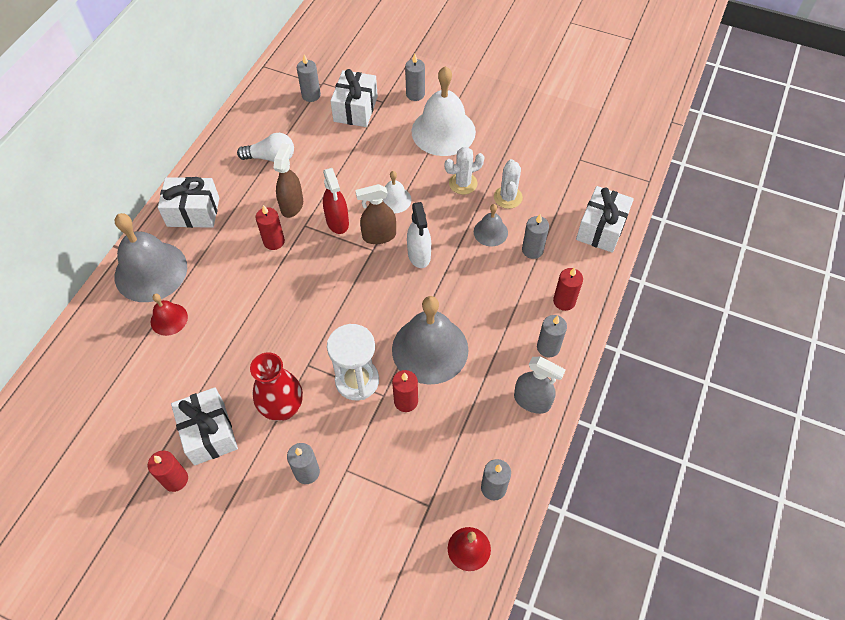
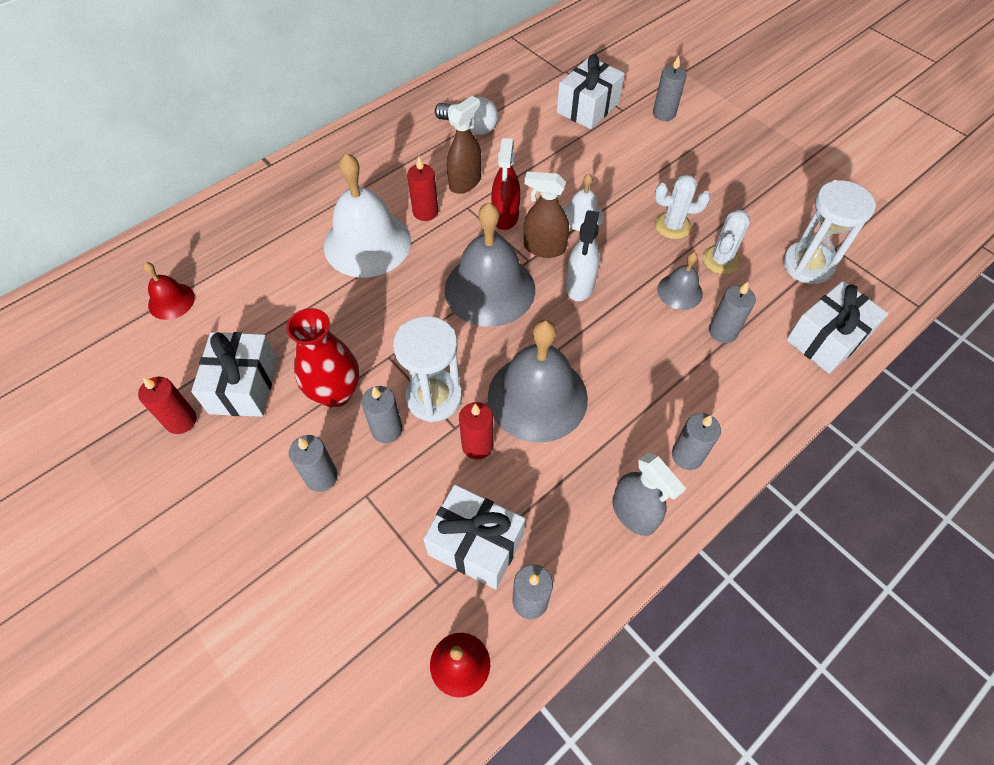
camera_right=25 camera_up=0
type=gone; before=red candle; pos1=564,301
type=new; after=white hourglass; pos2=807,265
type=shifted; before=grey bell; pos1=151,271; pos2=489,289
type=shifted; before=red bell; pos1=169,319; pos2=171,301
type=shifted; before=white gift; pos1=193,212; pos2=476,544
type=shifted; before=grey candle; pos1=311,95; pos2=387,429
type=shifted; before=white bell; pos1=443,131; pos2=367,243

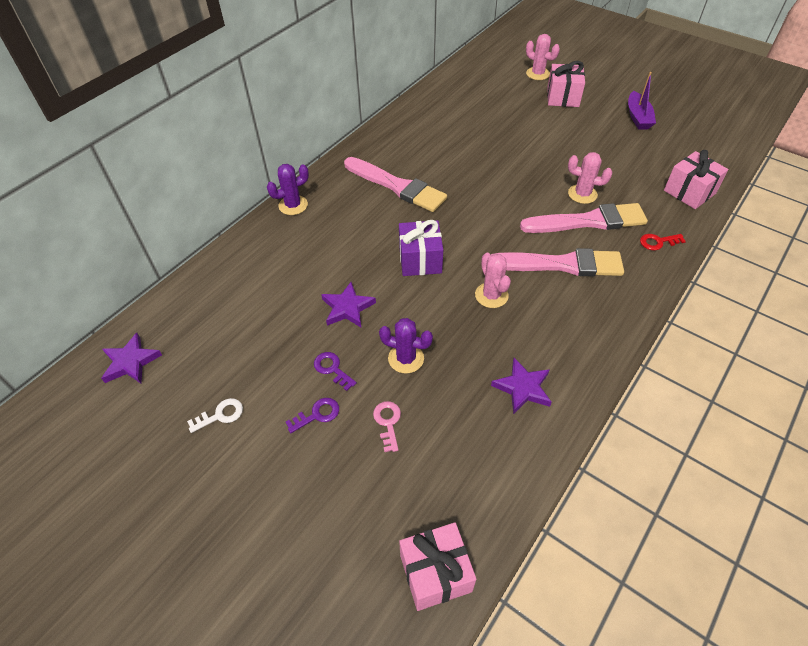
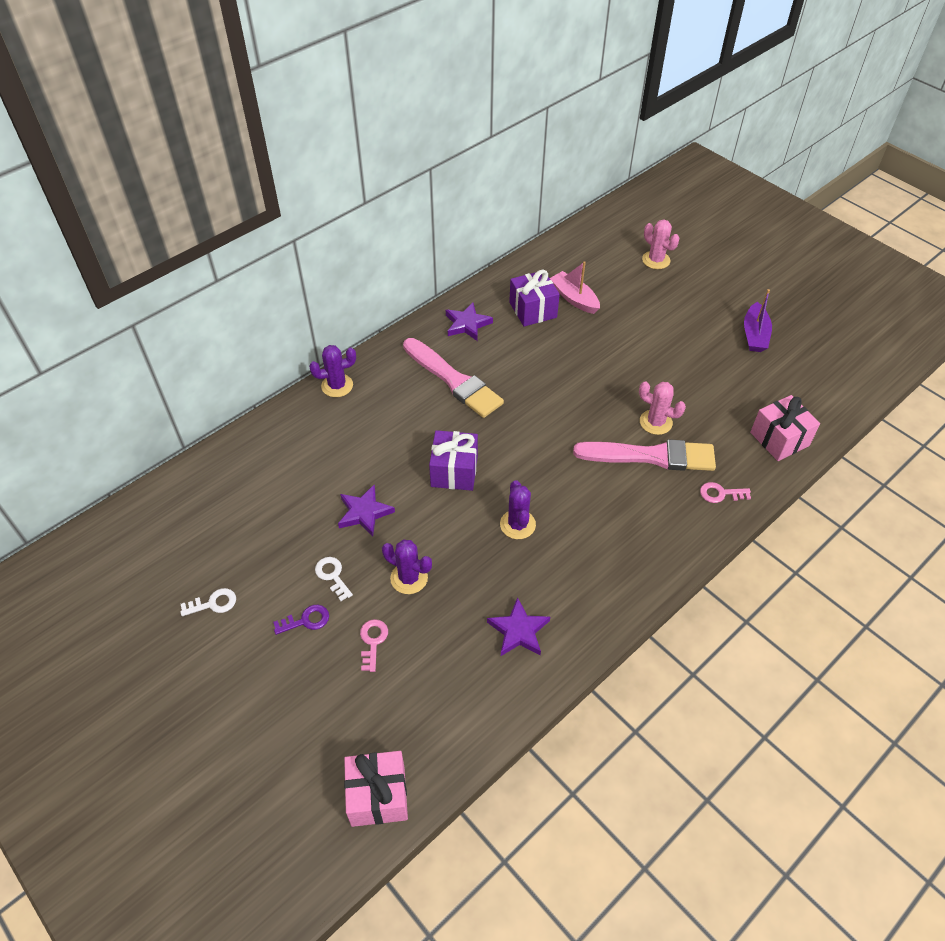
camera_right=10 camera_up=0
type=gone; before=pink brush; pos1=561,264
type=gone; before=pink gift; pos1=563,97
type=new; after=purple gift; pos2=533,310
type=new; after=pink boat; pos2=574,298
type=shifted; before=purple star; pos1=130,362; pos2=467,324
type=repainted; before=purple key; after=white key; pos1=332,369; pos2=332,576
type=repainted; before=pink cactus; after=purple cactus; pos1=491,295; pos2=517,524
type=repainted; before=red key; after=pink key; pos1=658,242; pos2=720,493

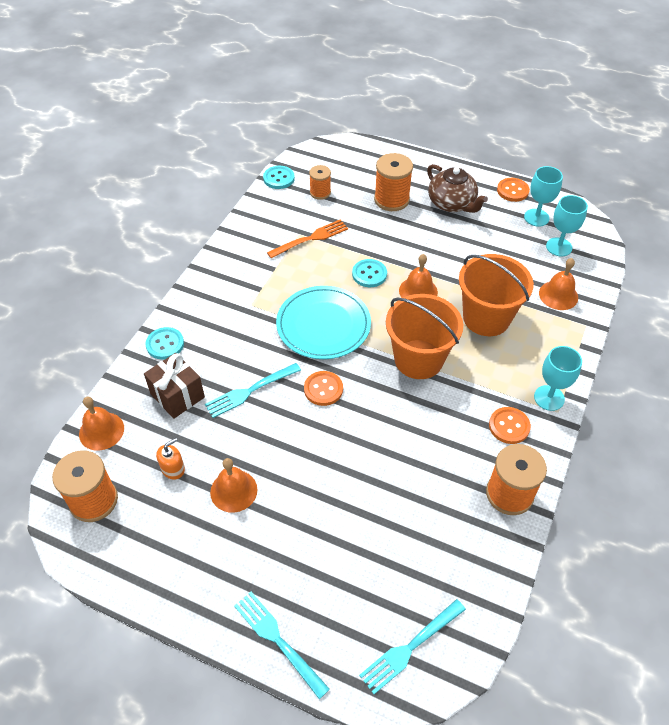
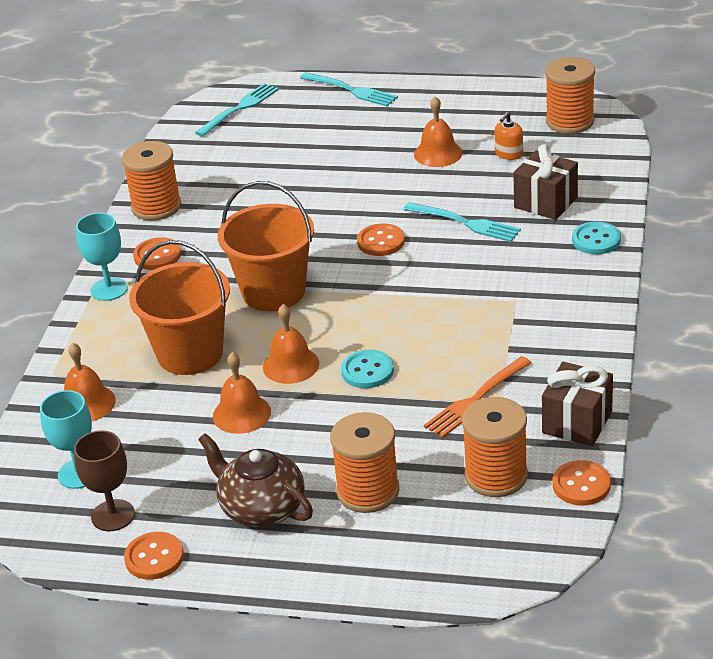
camera_right=170 camera_up=-15
type=gone; before=turquoise plate; pos1=323,325
type=new; after=brown gift; pos2=577,422
type=shifted; before=orange bell; pos1=101,431; pos2=241,413
type=repainted; before=turquoise button; after=orange button; pos1=279,178; pos2=581,485
type=repainted; before=turquoise goblet; after=brown goblet; pos1=536,217; pos2=113,515
type=rotated; before=turquoise fork; pos1=250,391; pos2=465,223; turn=75
type=scaled; before=orange spool; pos1=320,192; pos2=496,476; scale=1.66

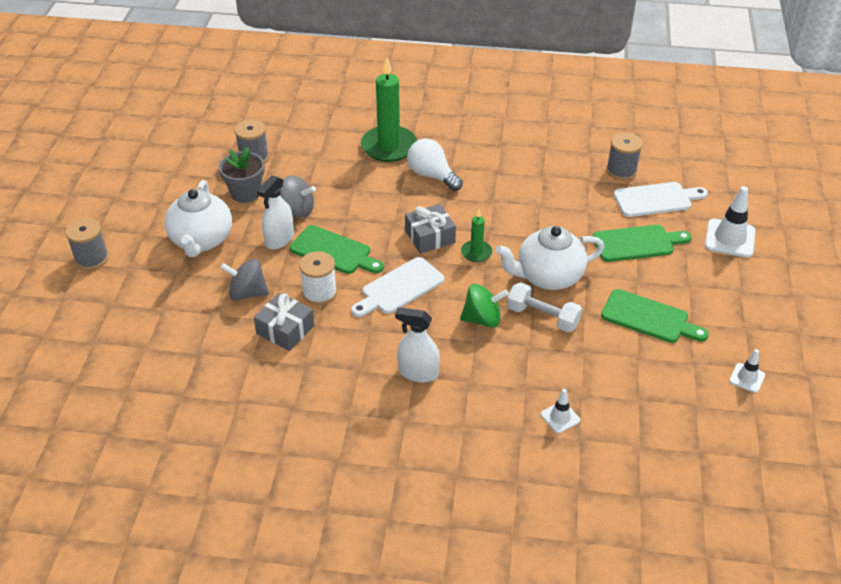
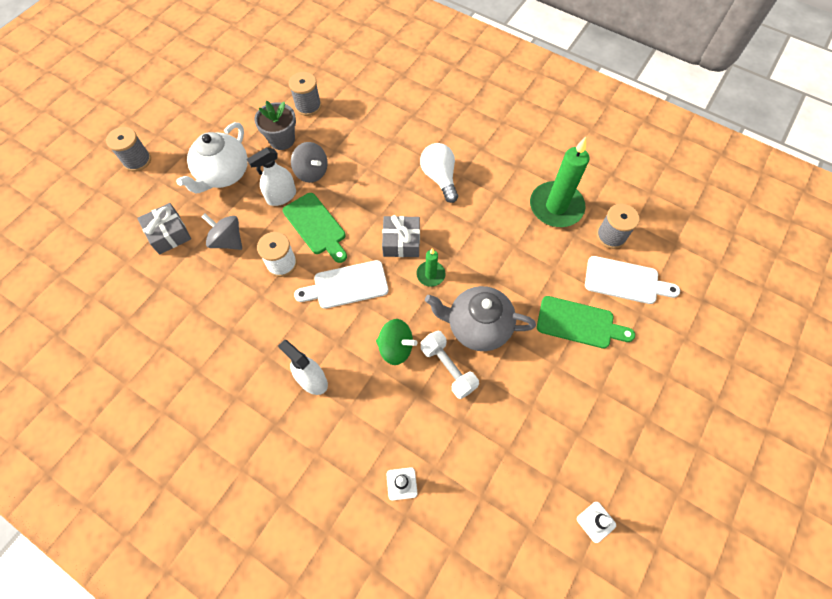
camera_right=25 camera_up=20
type=gone; before=green cutting board; pos1=649,318
type=gone; before=white traffic cone; pos1=729,238
type=shifted; before=grey gift; pos1=285,330; pos2=169,234
type=shifted; before=green candle; pos1=389,146; pos2=556,207
type=repainted; before=white teapot; after=grey teapot; pos1=548,277; pos2=477,327

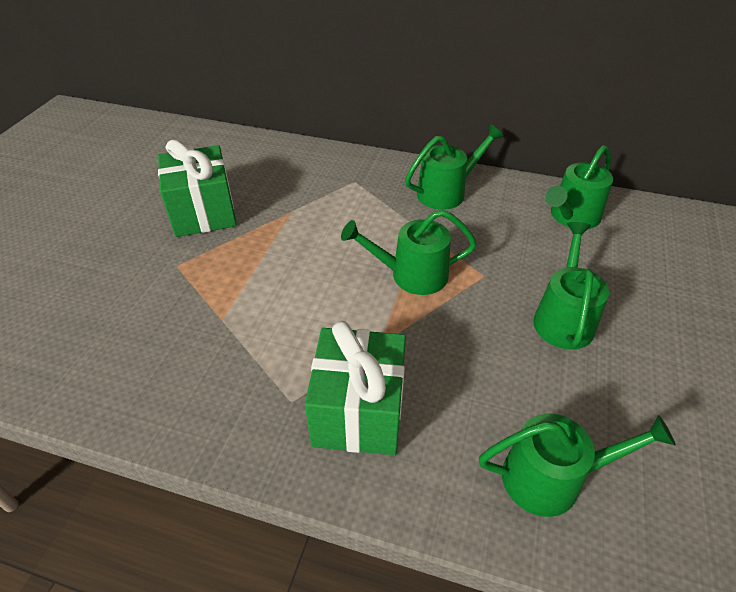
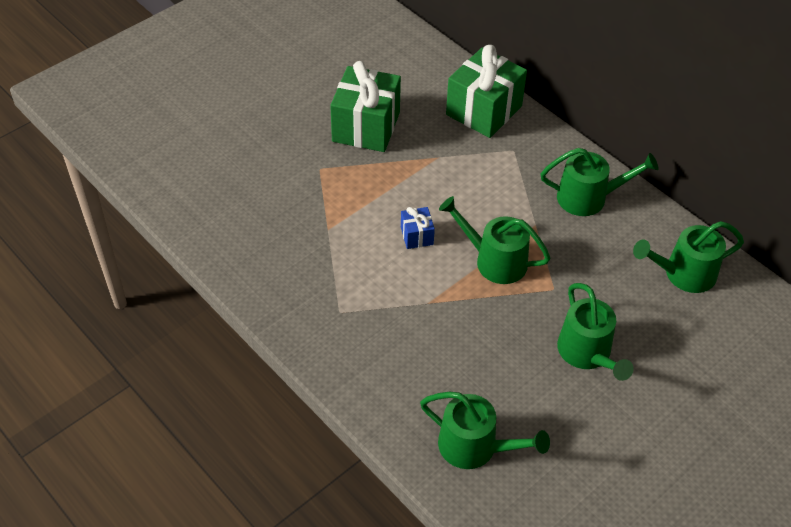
camera_right=30 camera_up=5
type=new; after=blue gift; pos2=417,236
type=shifted; before=green gift; pos1=358,411; pos2=483,110
type=rotated; before=green watering can; pos1=563,318; pos2=587,353; turn=120

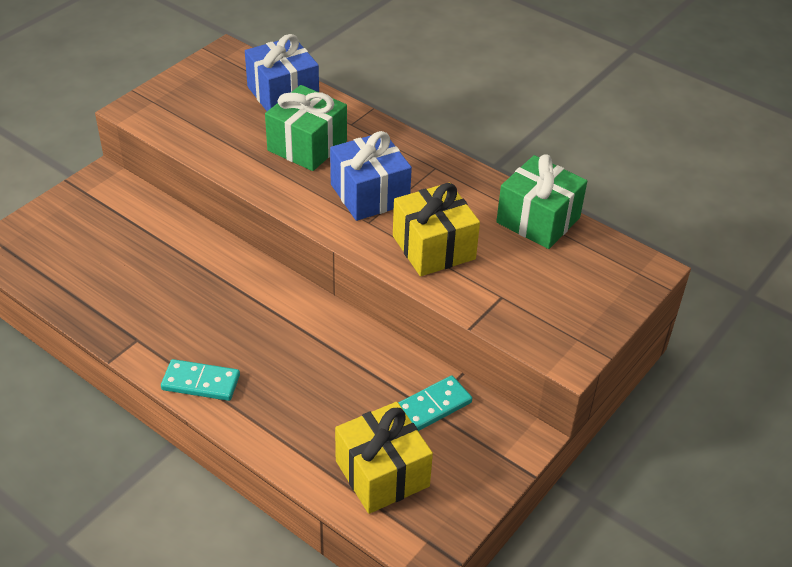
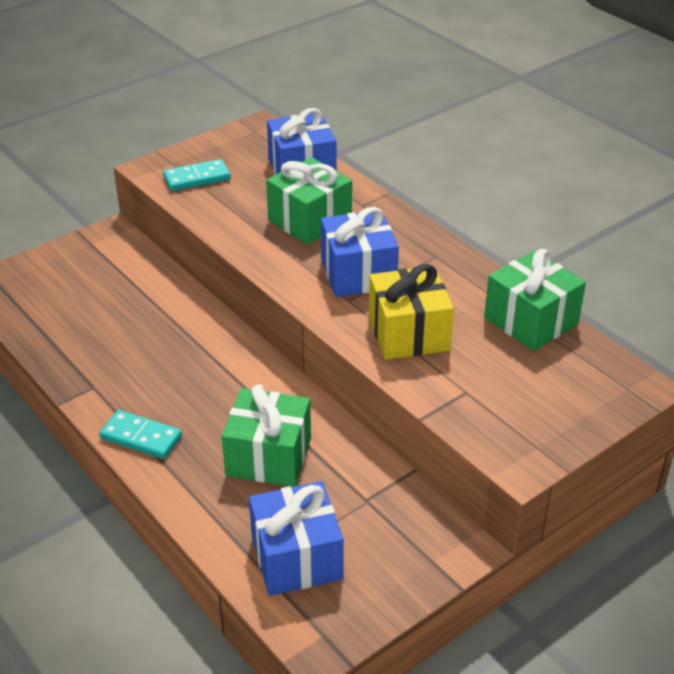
camera_right=15 camera_up=-5
type=new; after=green gift; pos2=268,456
type=shifted; before=turquoise domino; pos1=433,406; pos2=197,178
type=repainted; before=yellow gift; after=blue gift; pos1=382,473; pos2=296,557

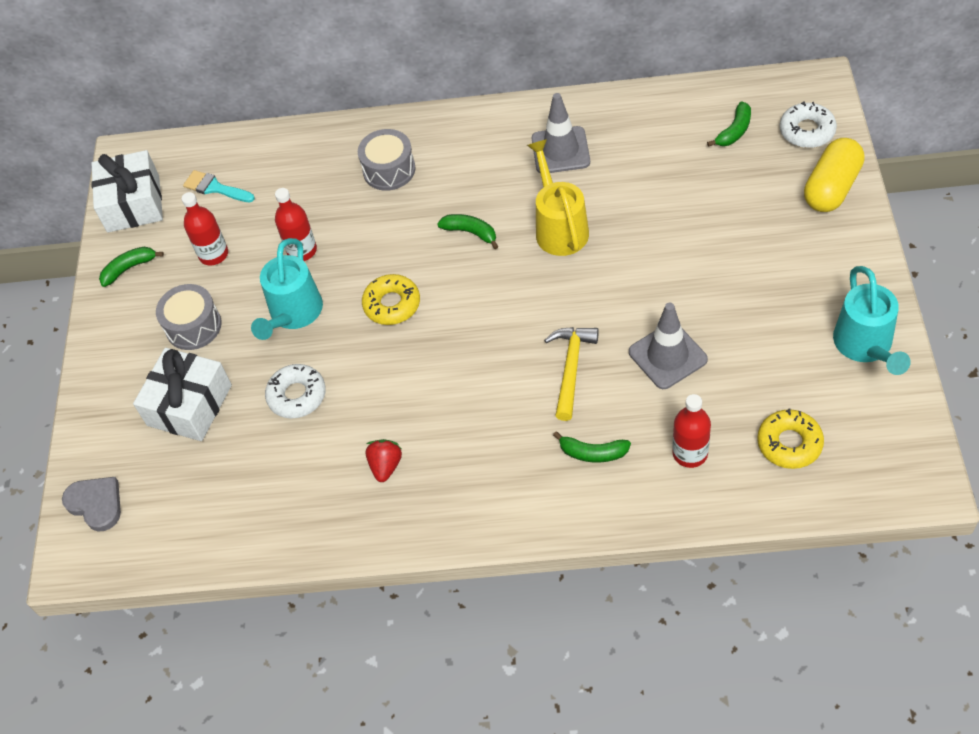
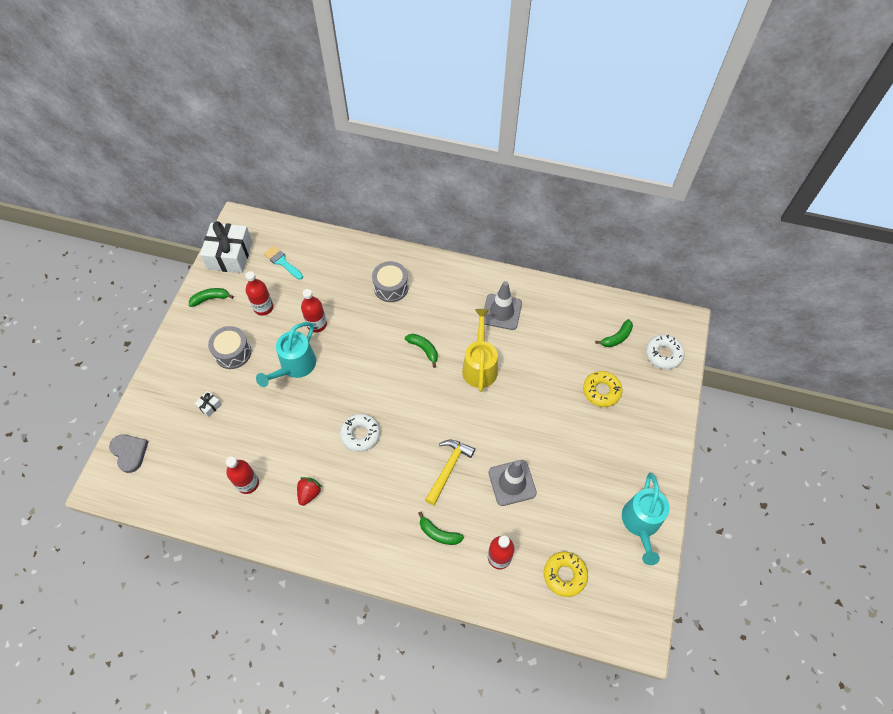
camera_right=10 camera_up=5
type=gone; before=yellow capsule; pos1=831,188
type=new; after=red bottle; pos2=248,483
type=shifted; before=white donut; pos1=297,395; pos2=360,434
type=shifted; before=yellow donut; pos1=392,304; pos2=601,391
type=scaled; before=white gift; pos1=189,405; pos2=209,406; scale=0.4

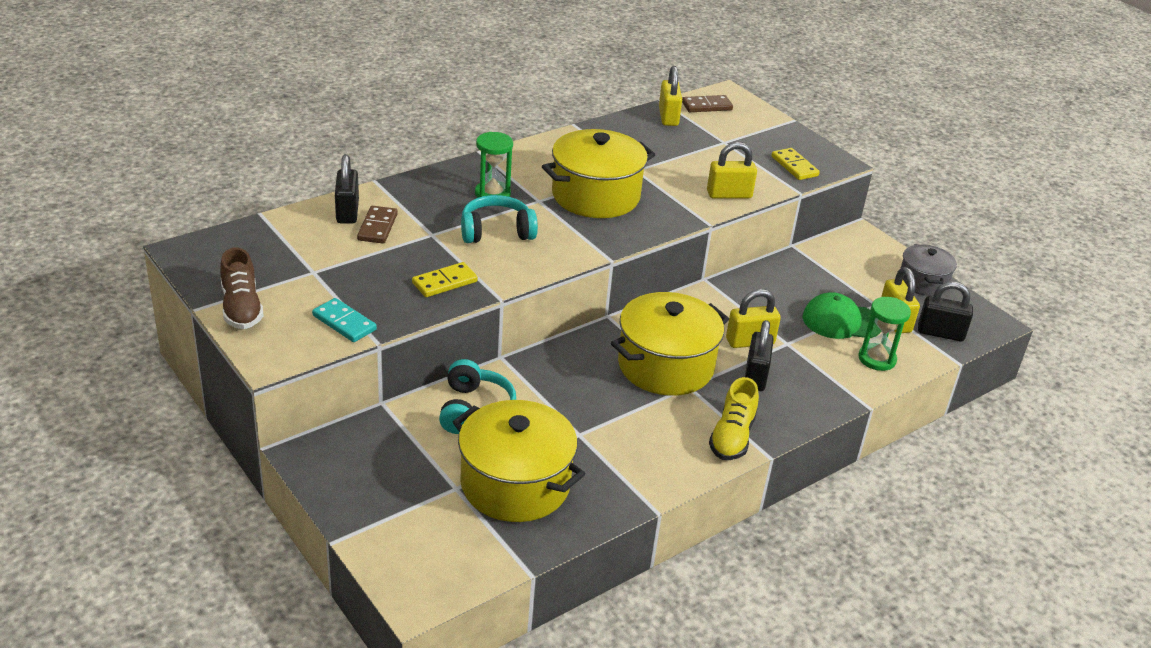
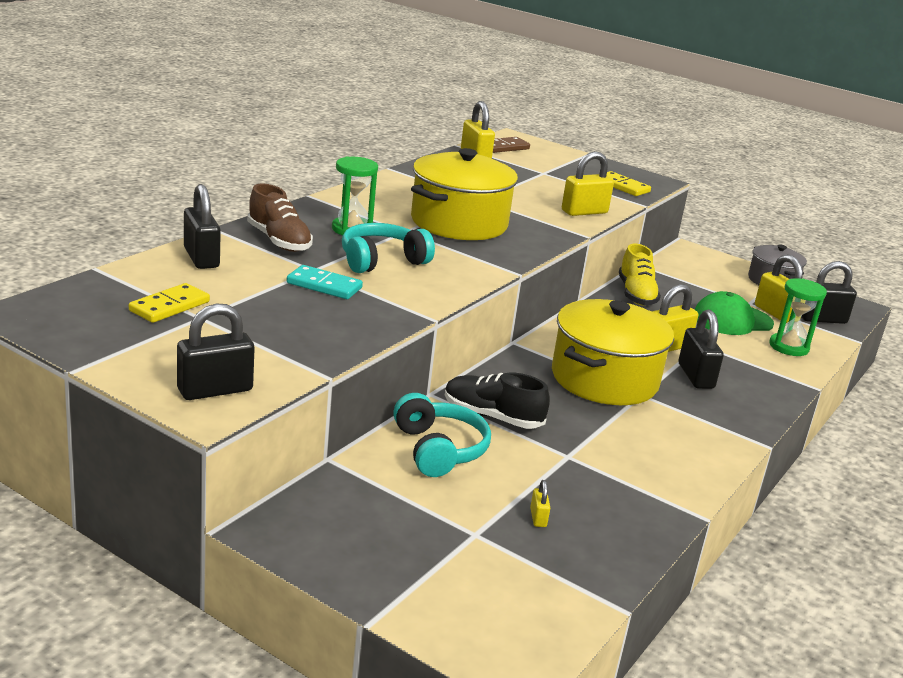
camera_right=-20 camera_up=-10
type=gone; before=brown domino; pos1=377,227
type=new; after=black padlock; pos2=215,390
type=new; after=black shoe; pos2=492,417
type=shifted; before=brown shoe; pos1=241,308; pos2=279,241
type=shifted; before=turquoise domino; pos1=344,323; pos2=324,285
type=shifted; before=yellow domino; pos1=444,282; pos2=169,306
type=shifted; before=yellow shoe; pos1=732,436; pos2=636,294
type=swapped; before=yellow pot; after=yellow padlock; pos1=515,484; pos2=538,518

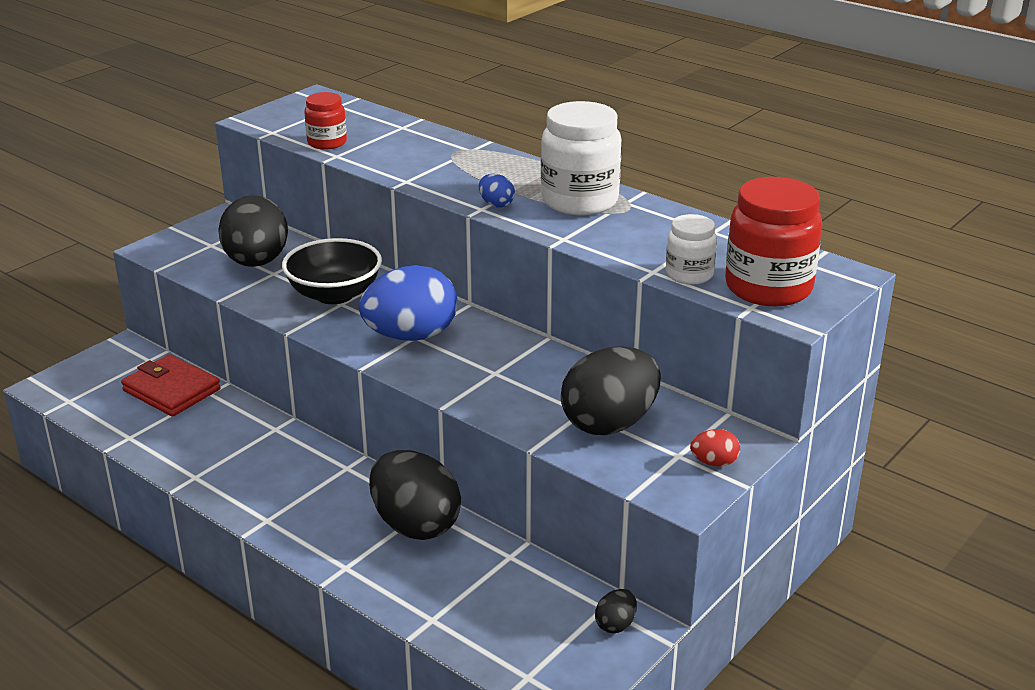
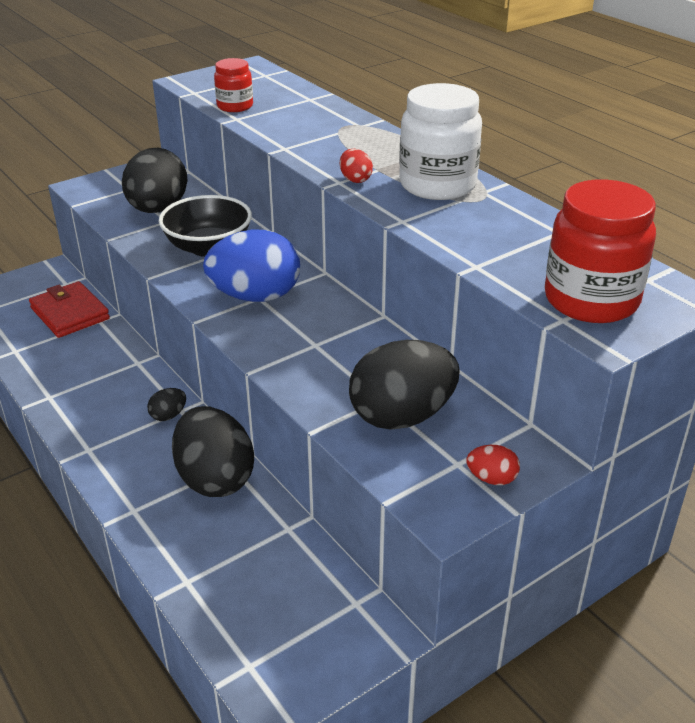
camera_right=15 camera_up=5
type=gone; before=white jar; pos1=689,274
type=shifted; before=black egg; pos1=615,624; pos2=168,416
type=repainted; before=blue egg; after=red egg; pos1=496,204; pos2=355,179

